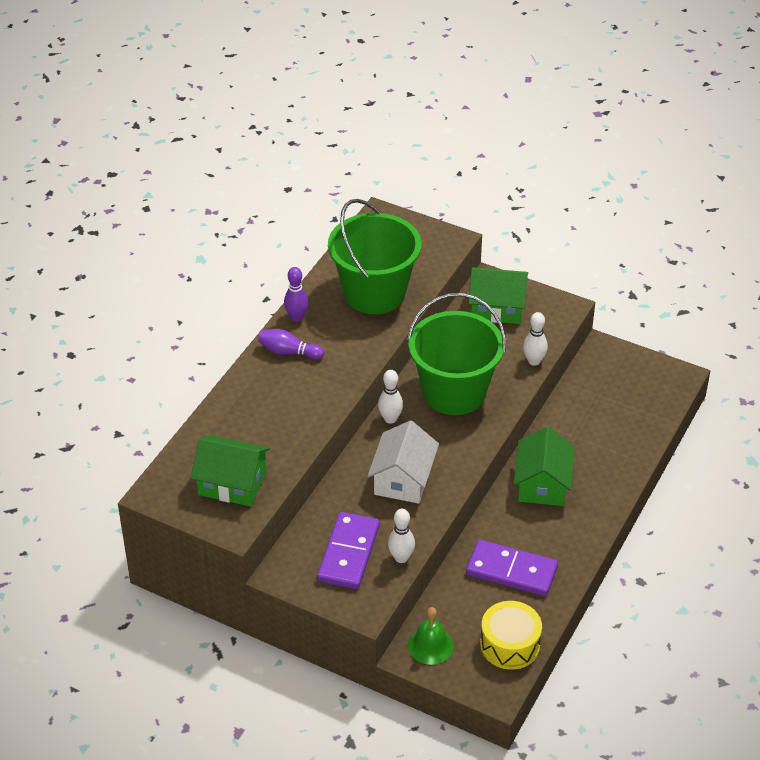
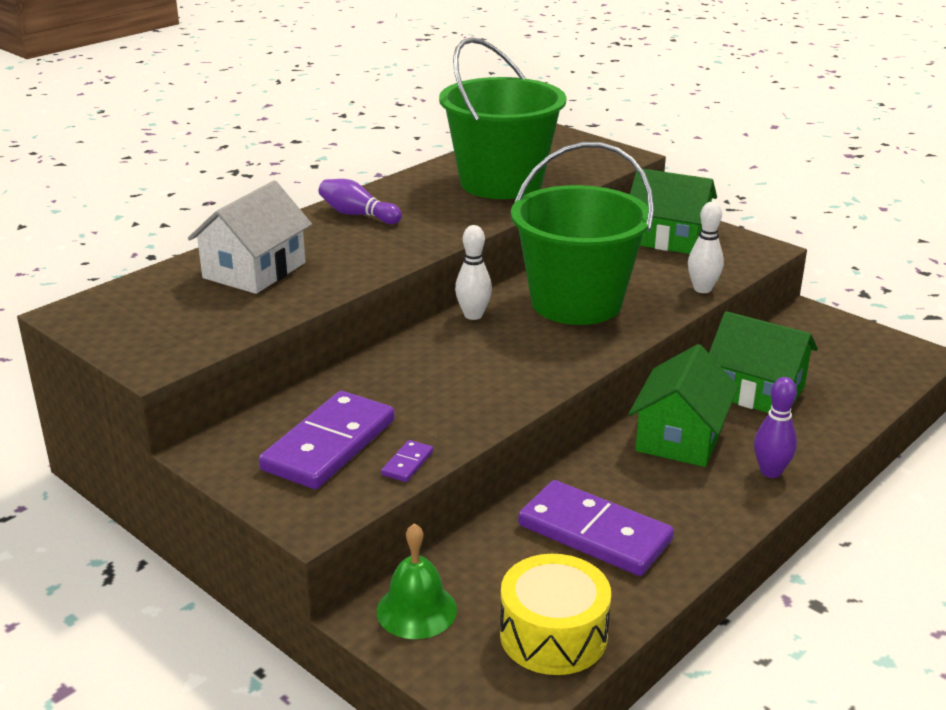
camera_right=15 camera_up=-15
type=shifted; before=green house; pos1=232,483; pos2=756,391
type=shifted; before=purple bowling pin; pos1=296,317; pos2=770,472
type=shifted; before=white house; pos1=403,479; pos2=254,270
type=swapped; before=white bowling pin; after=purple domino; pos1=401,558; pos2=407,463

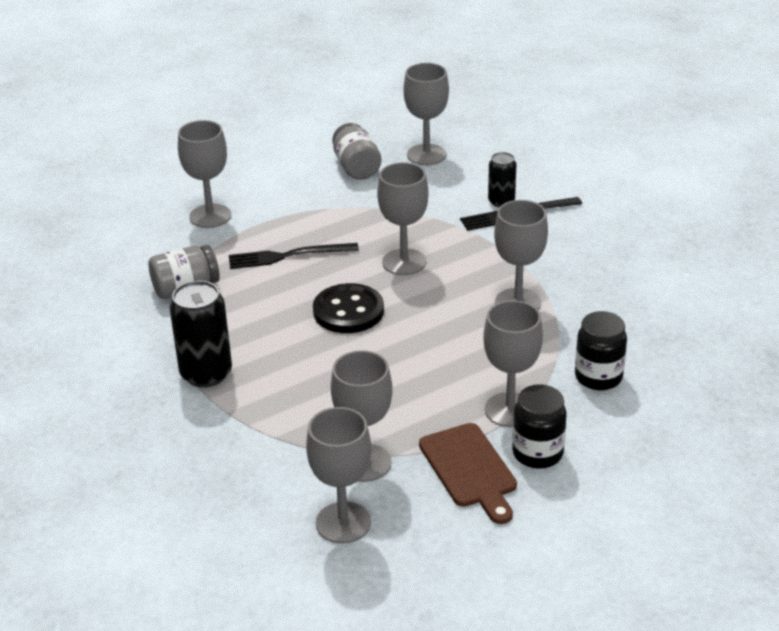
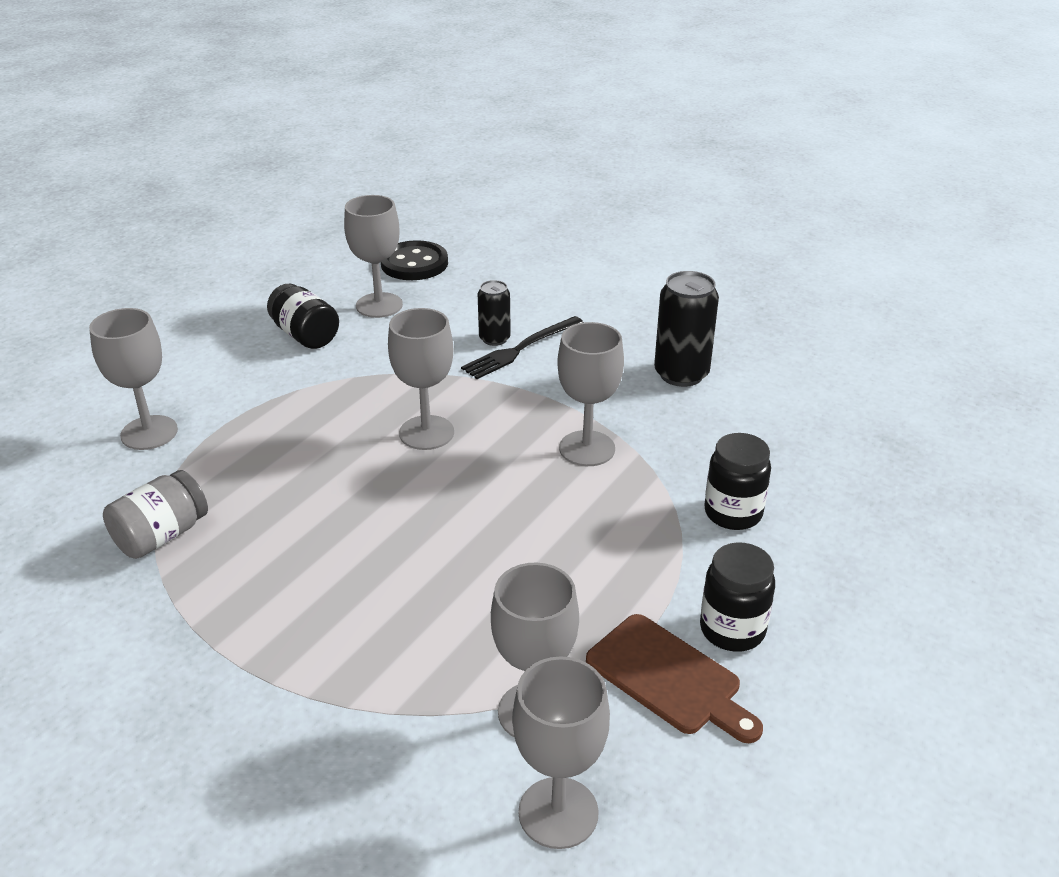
camera_right=-25 camera_up=0
type=gone; before=black fork; pos1=288,256
type=gone; before=grey goblet; pos1=510,410
type=shifted; before=black can; pos1=206,373; pos2=681,374
type=shifted; before=black button; pos1=348,311; pos2=414,263
type=repainted; before=grey jar; after=black jar; pos1=356,167; pos2=305,335

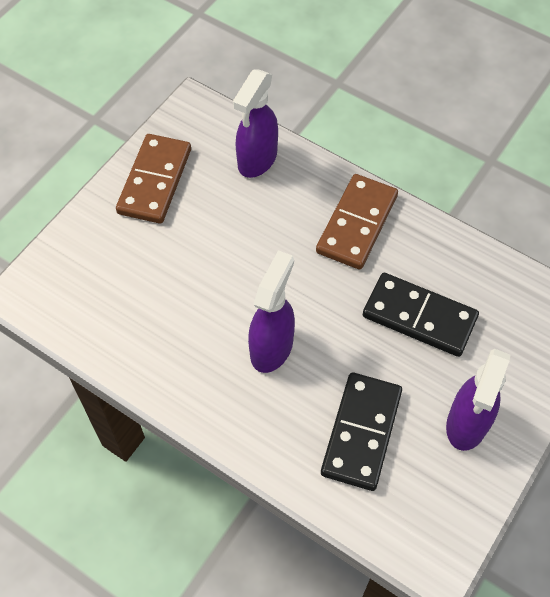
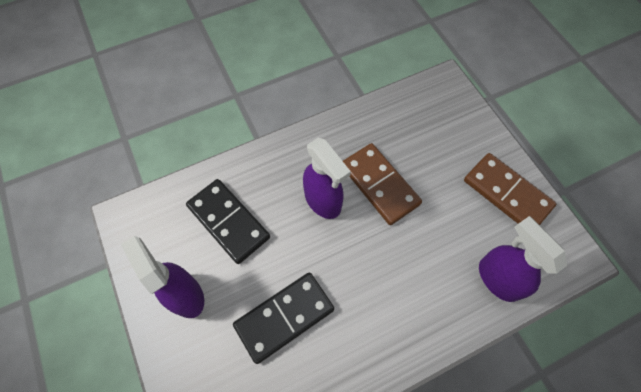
camera_right=120 camera_up=5
type=shifted; before=brown domino; pos1=357,224; pos2=379,185

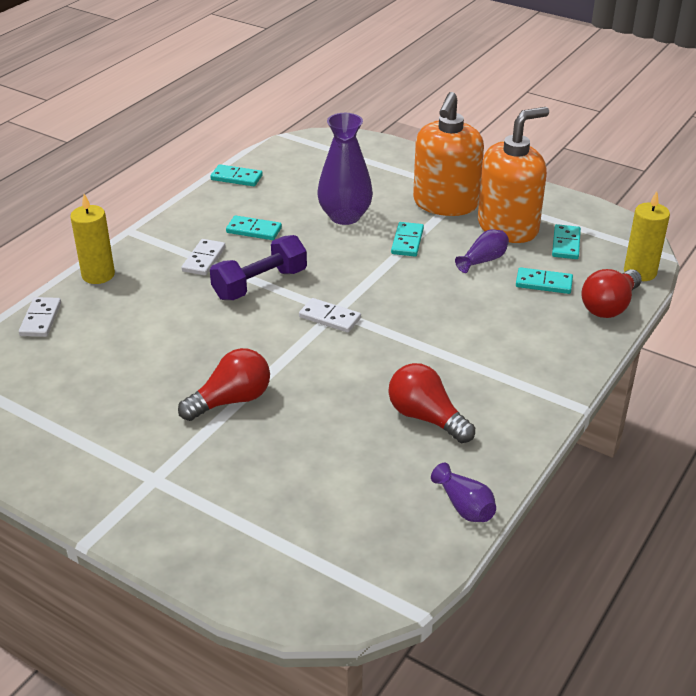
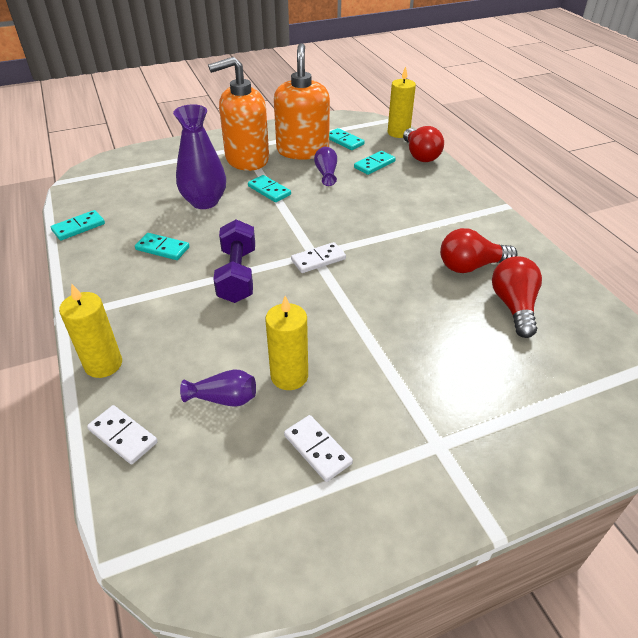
camera_right=-55 camera_up=5
type=new; after=yellow candle; pos2=289,376
type=shifted; before=red light bulb; pos1=231,400; pos2=513,306
type=shifted; before=white domino; pos1=204,259; pos2=317,449
type=shifted; before=purple vase; pos1=464,506; pos2=224,398
type=rotated; before=turquoise domino; pos1=254,230; pos2=162,248; turn=60
type=rotated; before=orange soap dispenser; pos1=445,204; pos2=247,159; turn=105

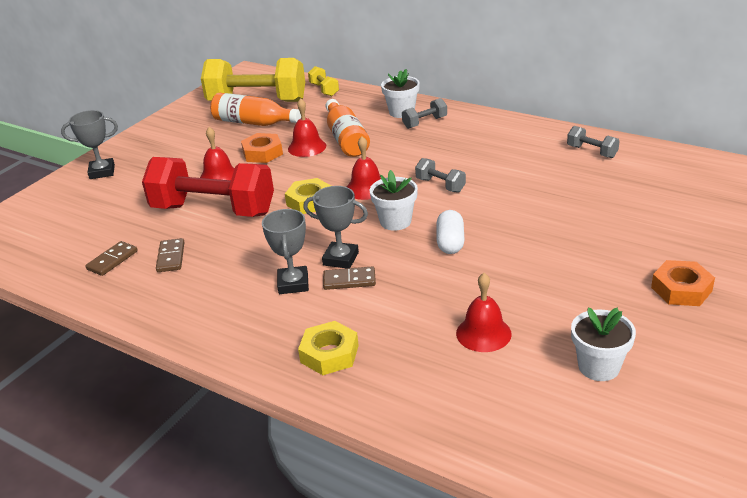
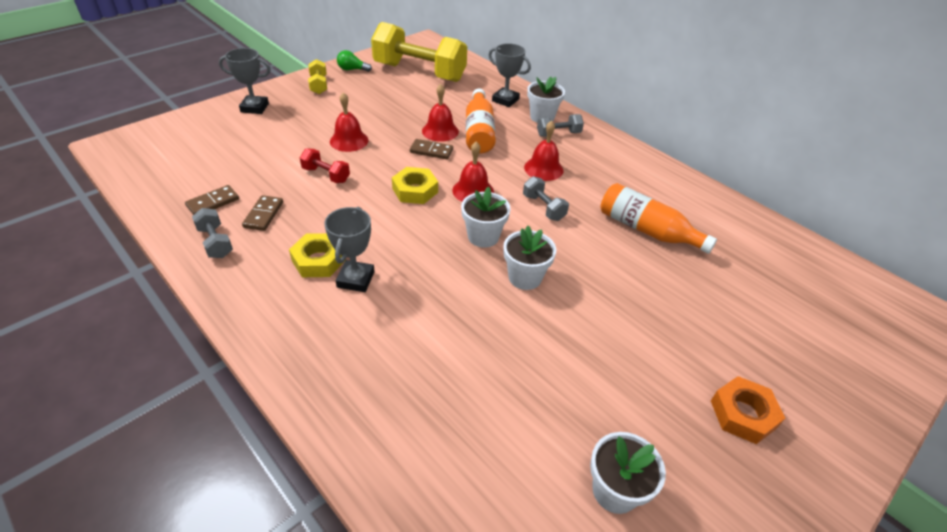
camera_right=10 camera_up=10
type=gone; before=orange nut; pos1=262,153
type=new; after=green light bulb; pos2=352,69
type=shifted; before=orange bottle; pos1=253,123; pos2=647,230
type=shifted; before=yellow nut; pos1=329,354; pos2=318,260
type=shifted; before=grey trophy; pos1=340,259; pos2=505,100
type=shifted; before=yellow dumbbell; pos1=324,90; pos2=319,85
type=shifted; before=brown domino; pos1=349,280; pos2=431,151
type=shifted; before=red bell; pos1=483,333; pos2=543,169
type=shifted; before=grey dumbbell; pos1=592,152; pos2=215,242
type=swapped; before=white capsule; after=white flower pot; pos1=450,242; pos2=525,277
type=scaled; before=red dumbbell; pos1=213,210; pos2=326,175; scale=0.42

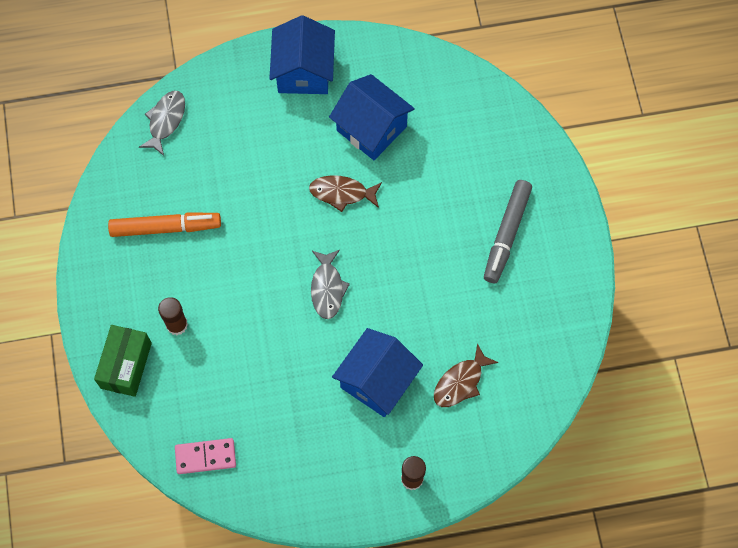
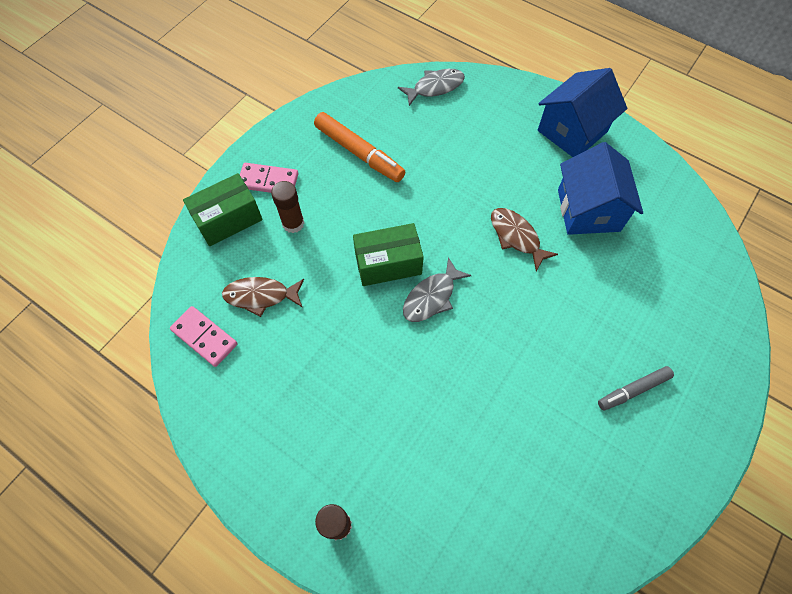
camera_right=45 camera_up=-5
type=gone; before=blue house; pos1=377,381
type=new; after=pink domino; pos2=268,181
type=new; after=green box; pos2=388,264
type=shifted; before=brown fish; pos1=460,382; pos2=260,296
type=scaled; before=grey marker; pos1=506,234; pos2=633,390; scale=0.62

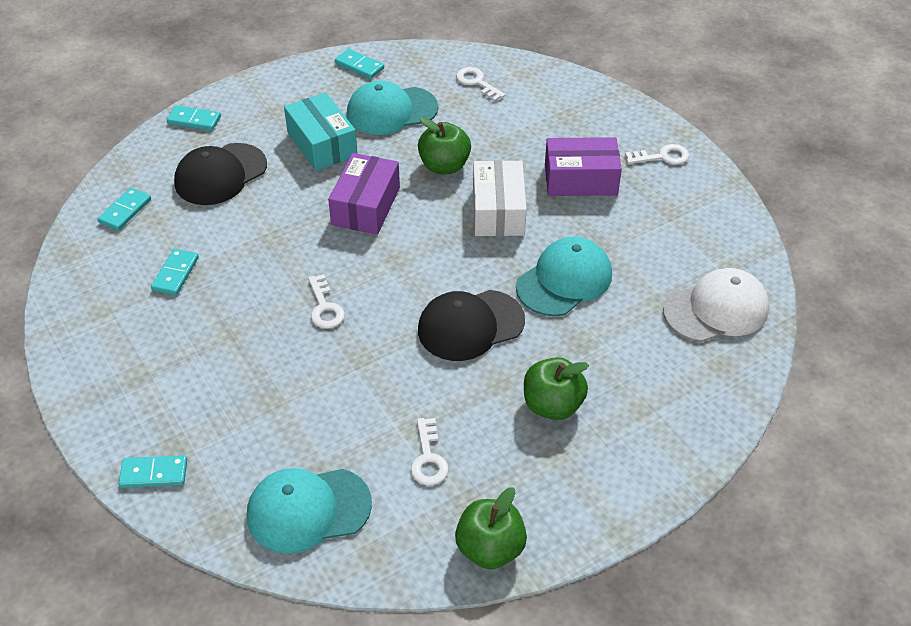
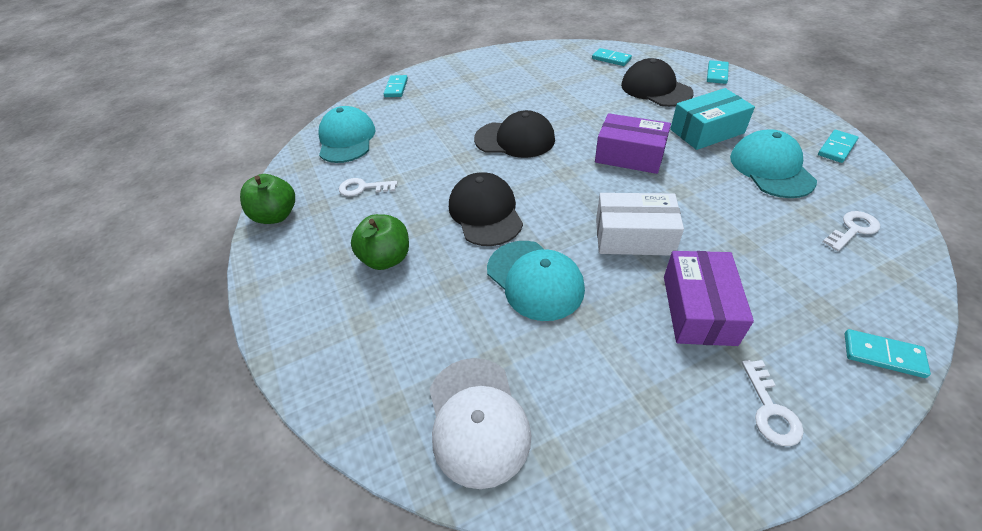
camera_right=100 camera_up=0
type=gone; before=green apple; pos1=444,166
type=shifted; before=turquoise domino; pos1=175,274; pos2=883,355
type=swapped; before=white key; after=black cap; pos1=325,307; pos2=515,139

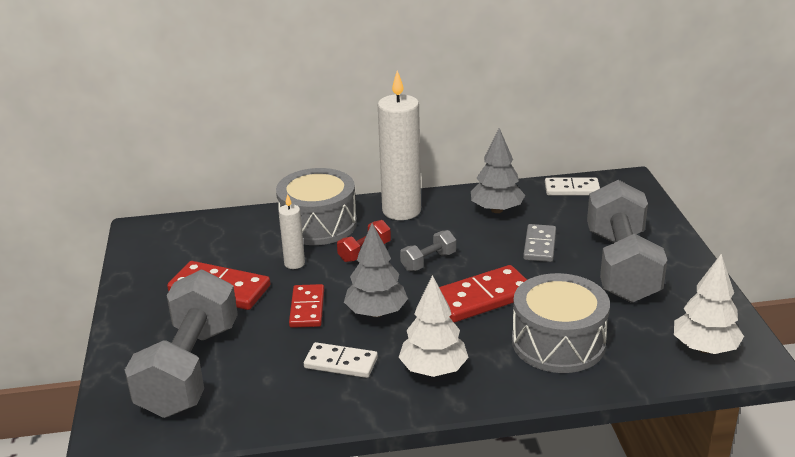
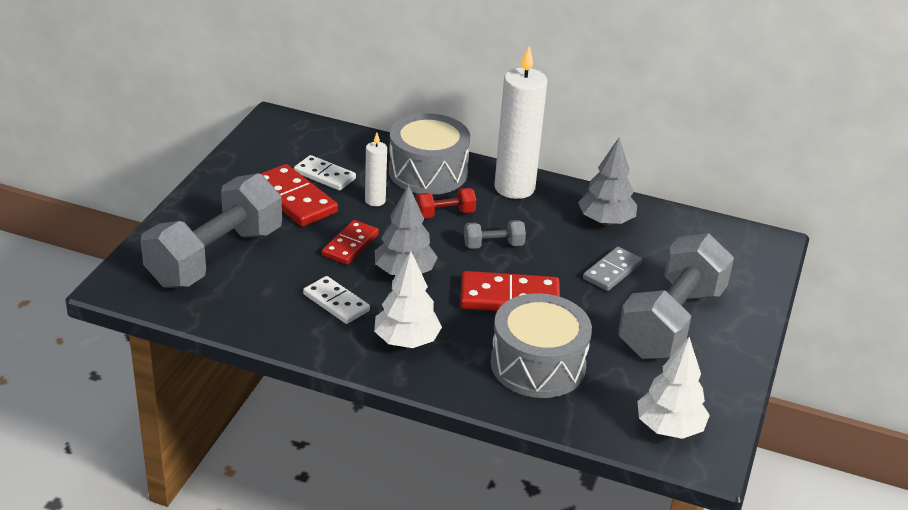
camera_right=25 camera_up=5
type=shifted; before=white domino; pos1=572,189; pos2=325,175

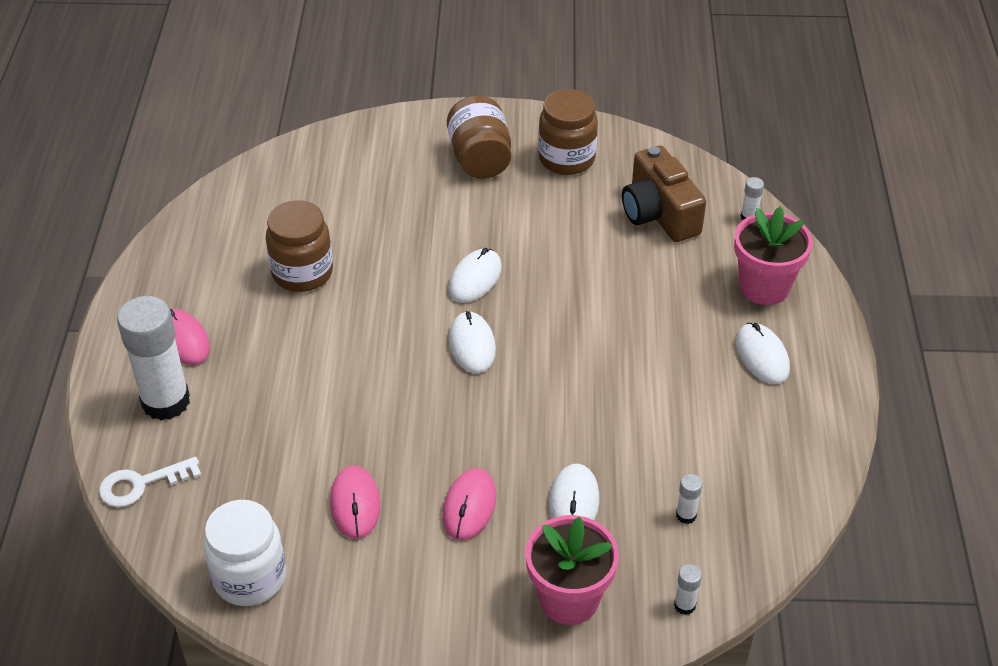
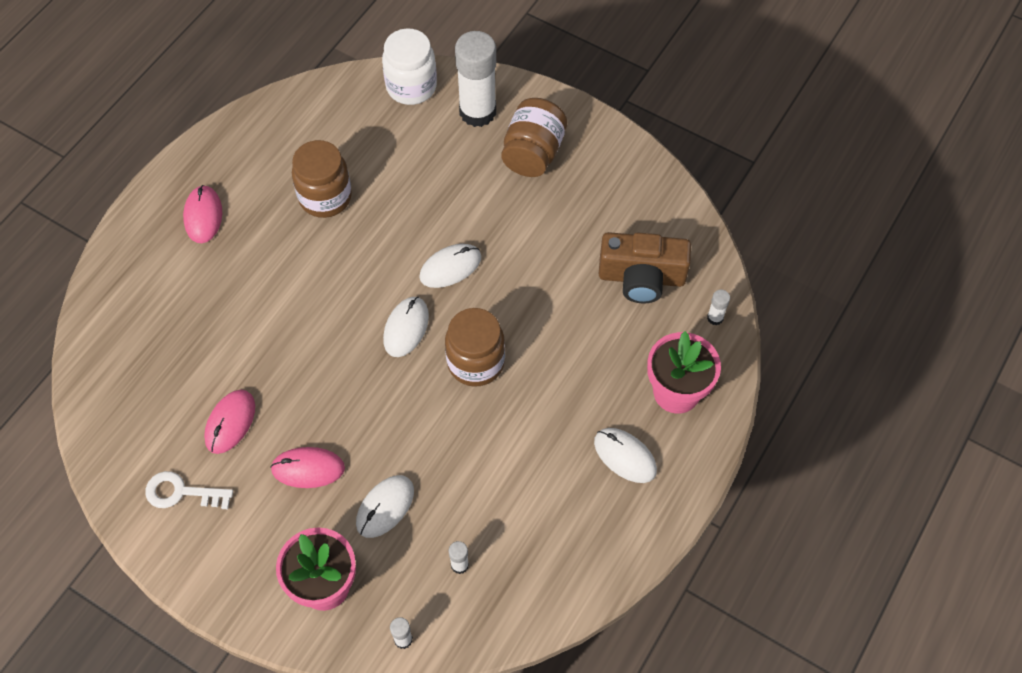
camera_right=30 camera_up=15
type=shifted; before=white key; pos1=141,484; pos2=182,492
type=shifted; before=white glue stick; pos1=166,401; pos2=477,112
type=shifted; before=white jar; pos1=250,577; pos2=411,87
type=shifted; before=brown jar; pos1=566,159; pos2=475,362
type=rotated; before=pink mouse; pos1=469,506; pos2=308,469; turn=45
type=rotated; before=brown camera; pos1=659,213; pos2=641,277; turn=-90
type=rotated; before=white mouse; pos1=762,356; pos2=625,456; turn=-60

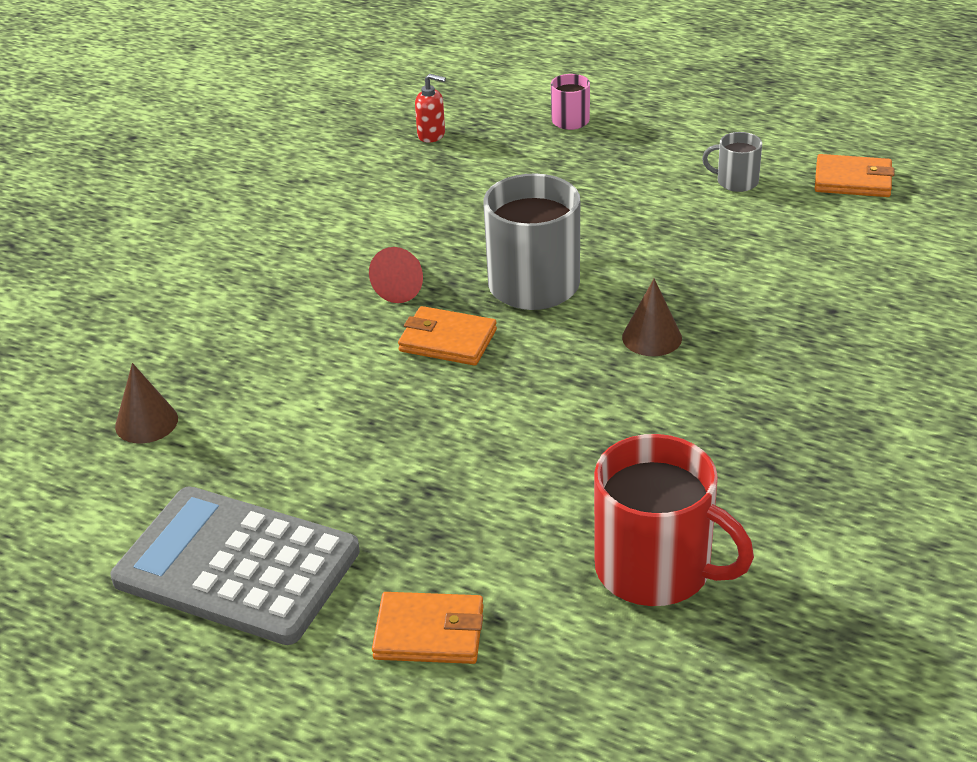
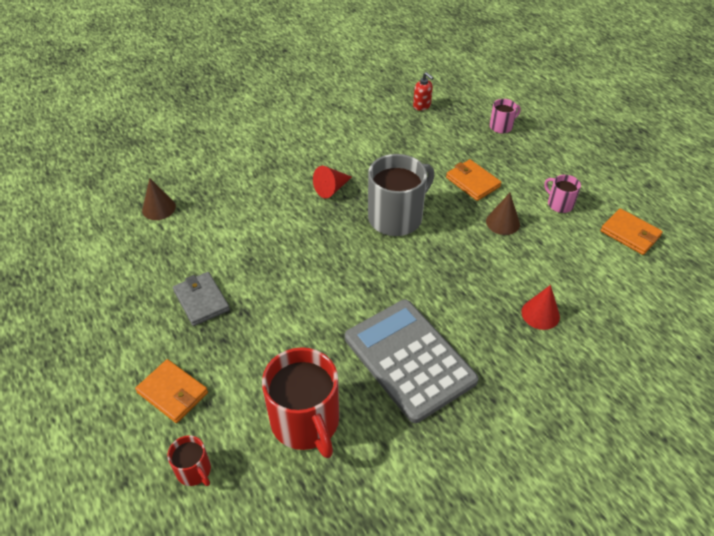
camera_right=30 camera_up=10
type=new; after=red mug; pos2=194,470
type=new; after=grey wallet; pos2=201,301
type=new; after=red cone; pos2=540,314
type=shifted; before=grey calculator; pos1=237,566; pos2=409,359
type=shifted; before=orange wallet; pos1=448,340; pos2=472,182
type=shifted; before=brown cone; pos1=652,337; pos2=503,222
type=repainted; before=grey mug; after=pink mug; pos1=736,181; pos2=559,204

